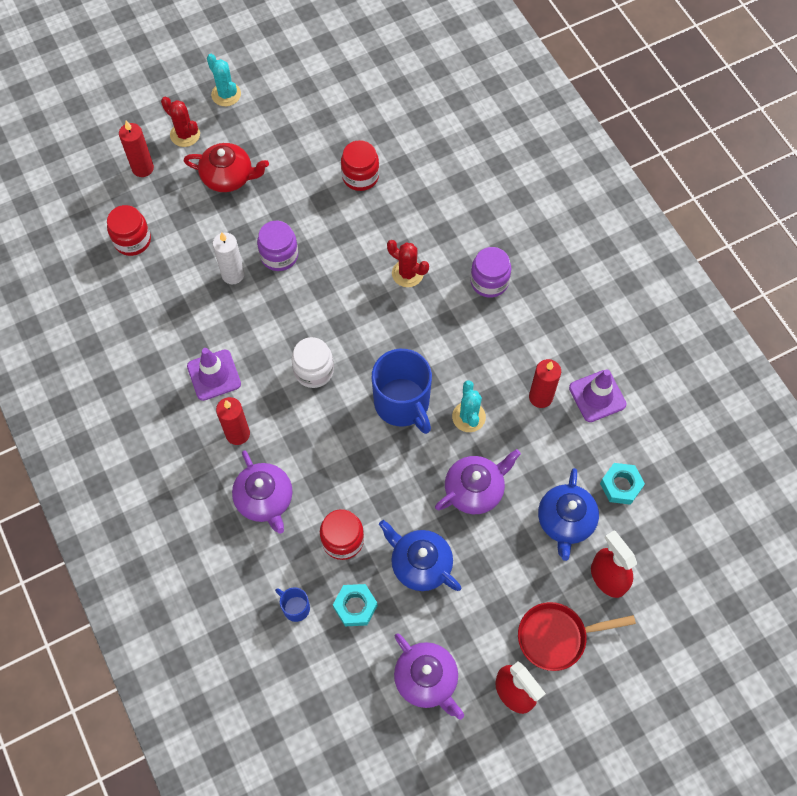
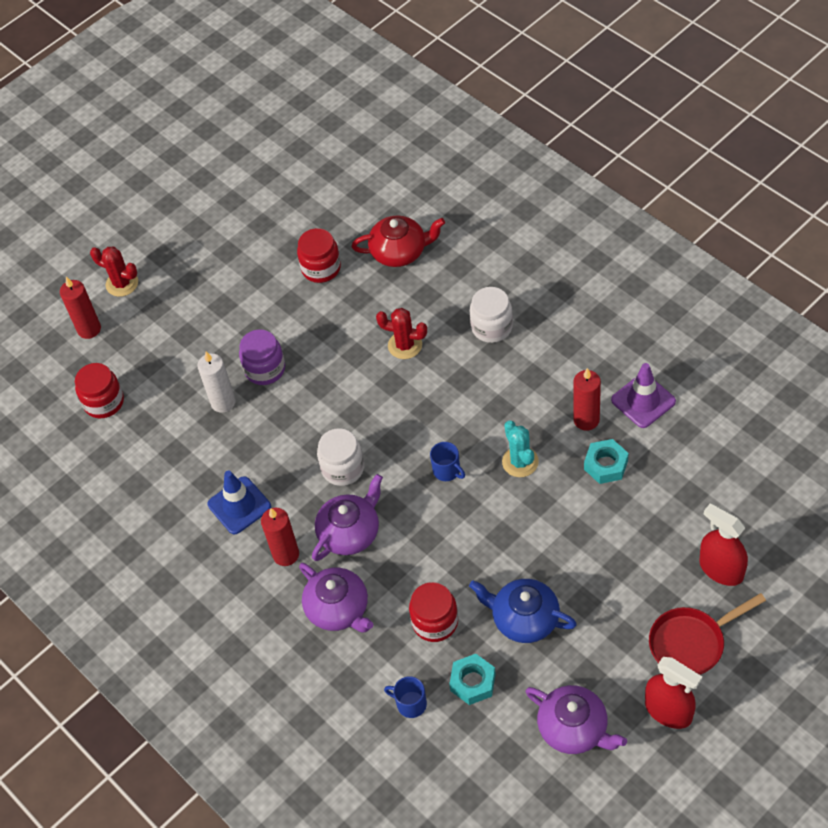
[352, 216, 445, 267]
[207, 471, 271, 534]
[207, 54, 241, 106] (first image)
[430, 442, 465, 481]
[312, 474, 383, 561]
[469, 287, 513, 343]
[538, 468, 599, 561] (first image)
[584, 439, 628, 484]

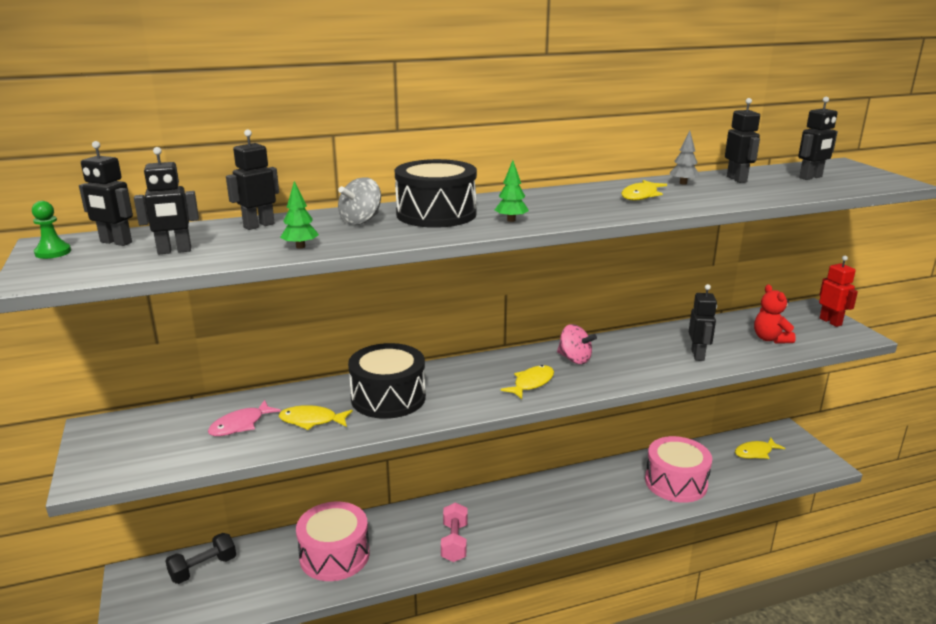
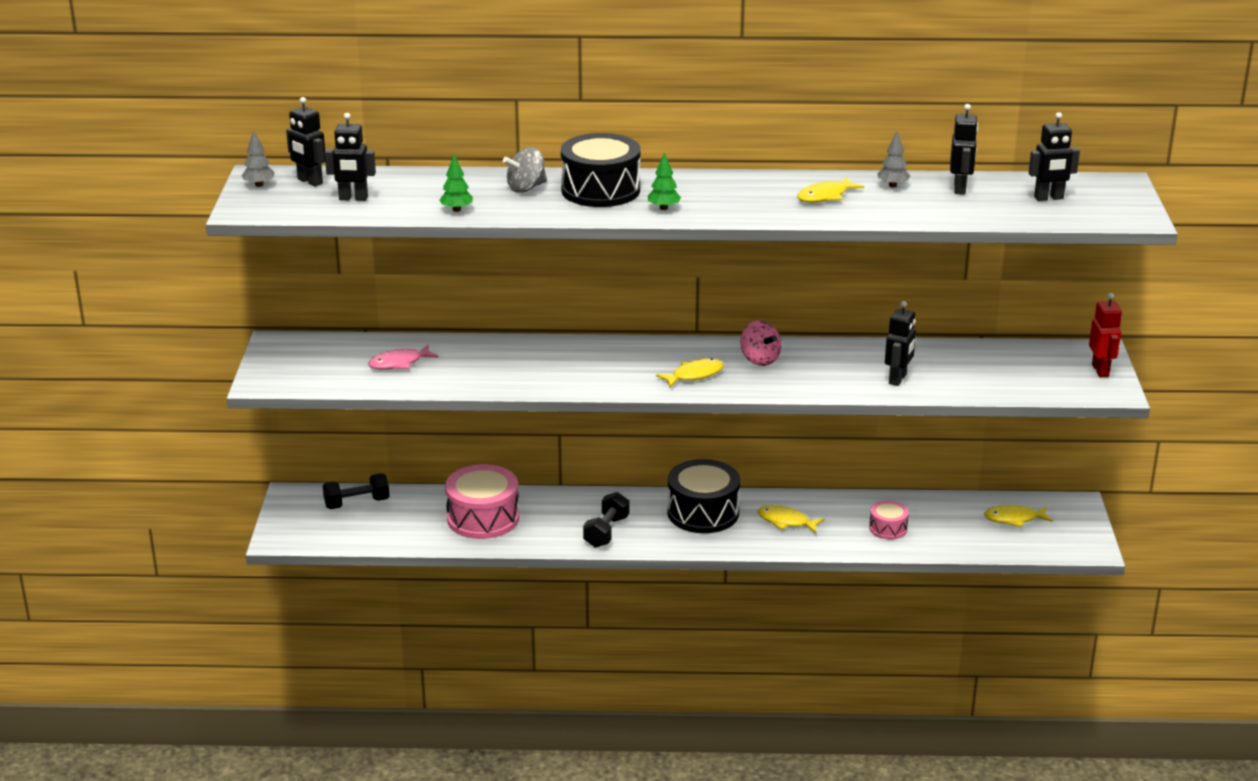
[241, 130, 275, 187]
[226, 129, 279, 230] (first image)
[758, 505, 825, 533]
[667, 459, 740, 533]
[583, 492, 629, 548]
[869, 500, 909, 539]
[754, 284, 796, 344] (first image)

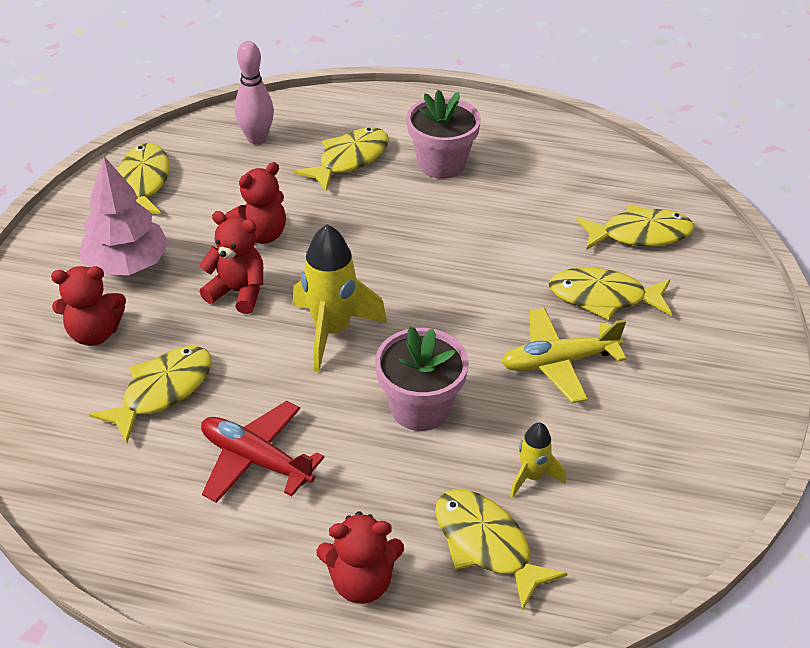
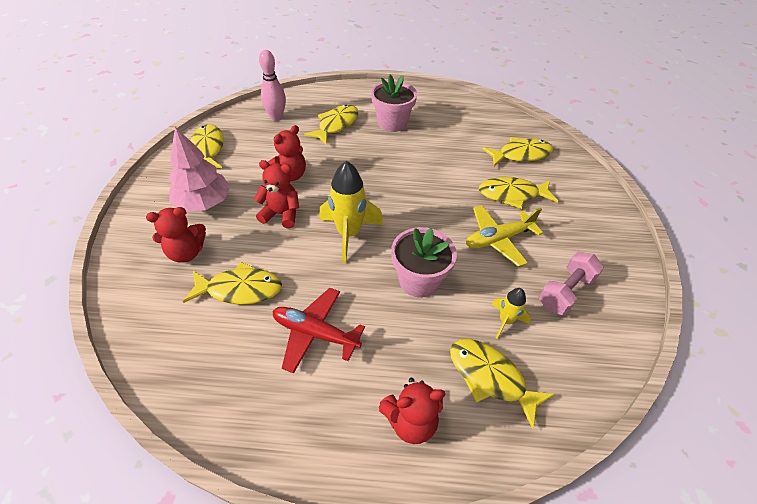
[183, 262, 282, 305]
[539, 251, 604, 315]

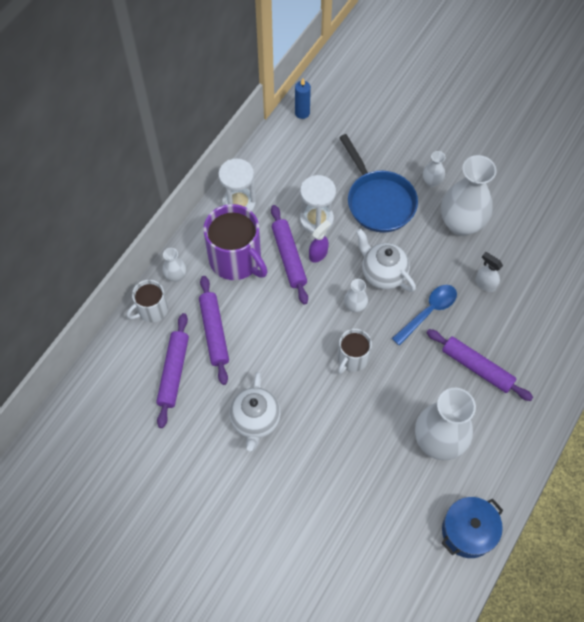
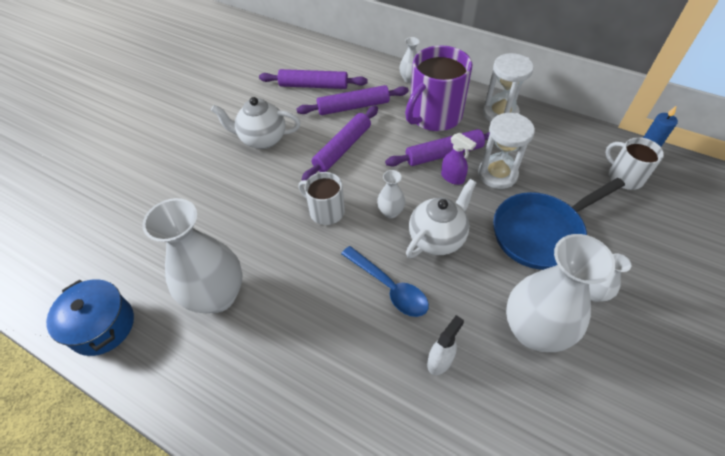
[605, 137, 664, 190]
[301, 106, 378, 180]

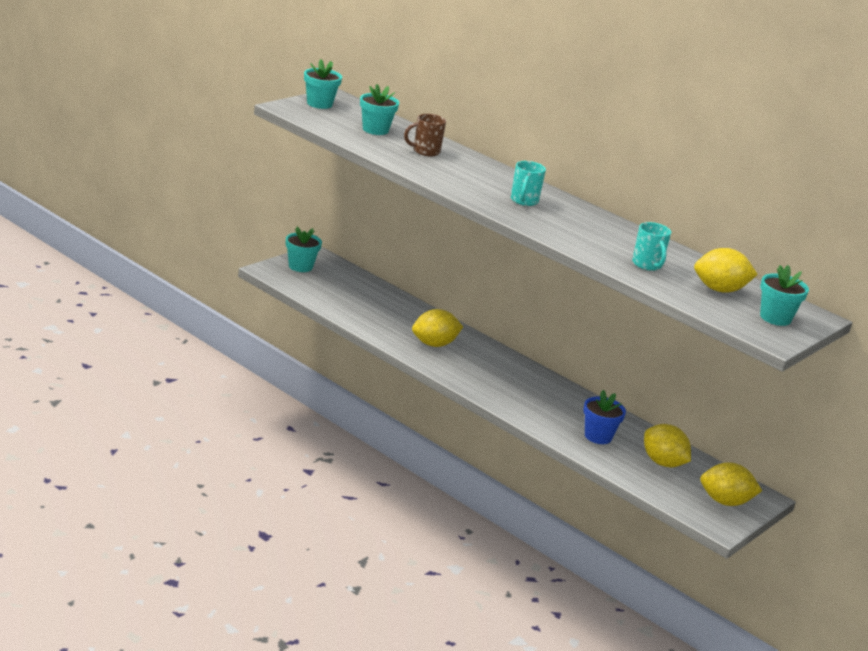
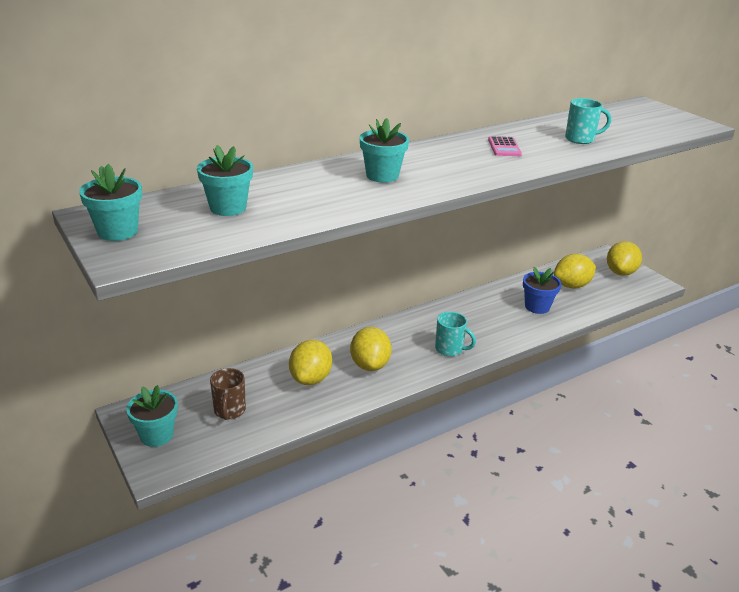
[210, 368, 246, 420]
[435, 312, 476, 356]
[289, 340, 332, 385]
[360, 118, 409, 183]
[488, 136, 522, 156]

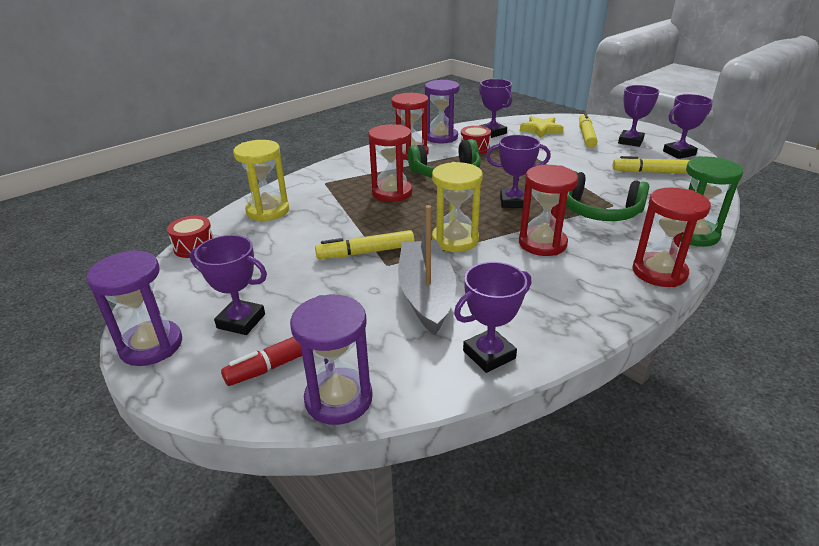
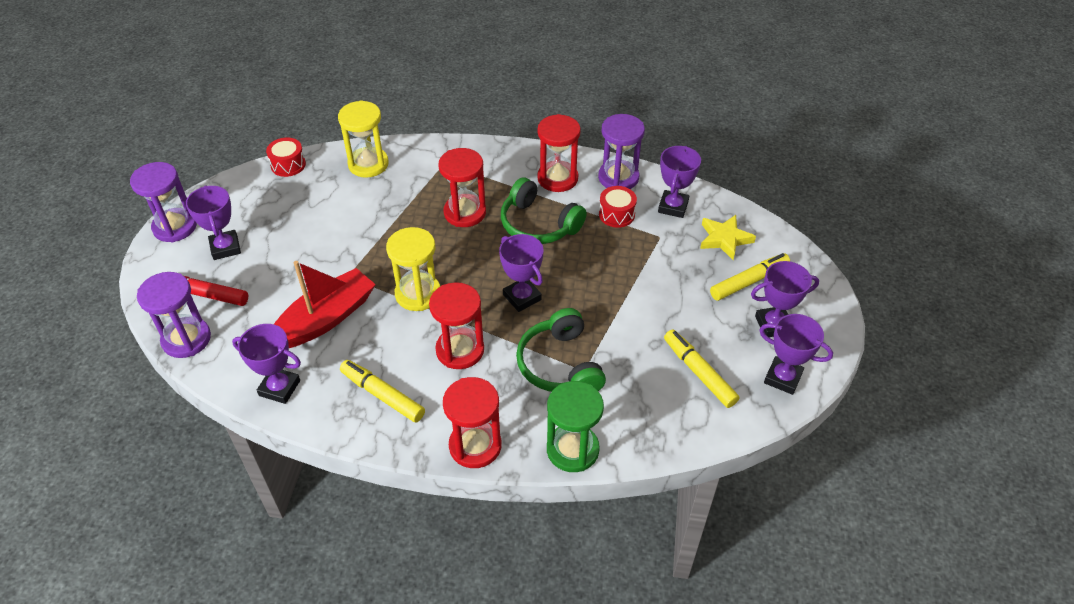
[340, 360, 425, 423]
[274, 261, 376, 348]

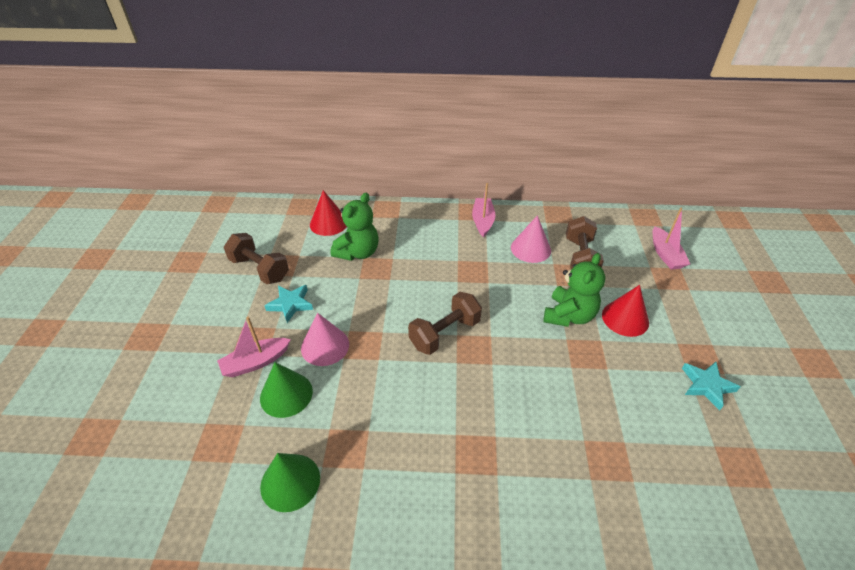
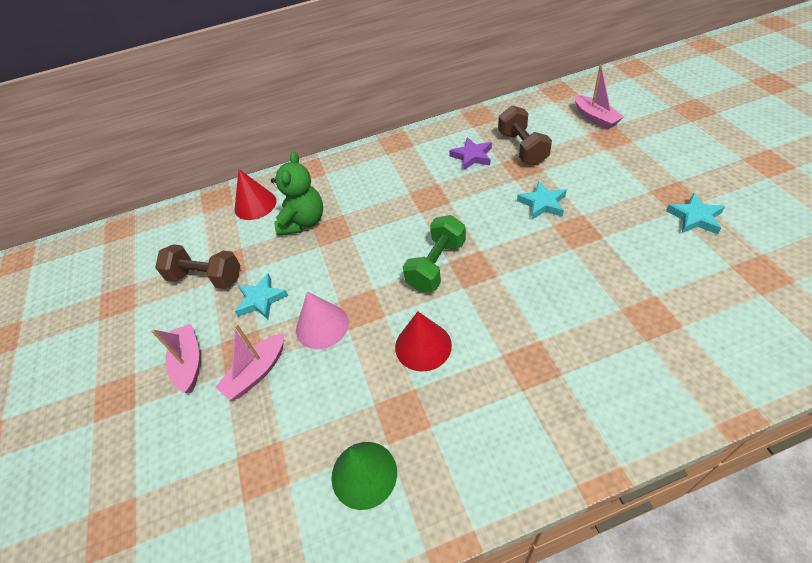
[260, 362, 313, 418] (first image)
[403, 215, 466, 292]
[151, 324, 199, 393]
[449, 137, 492, 171]
[517, 181, 567, 219]
[395, 311, 452, 372]

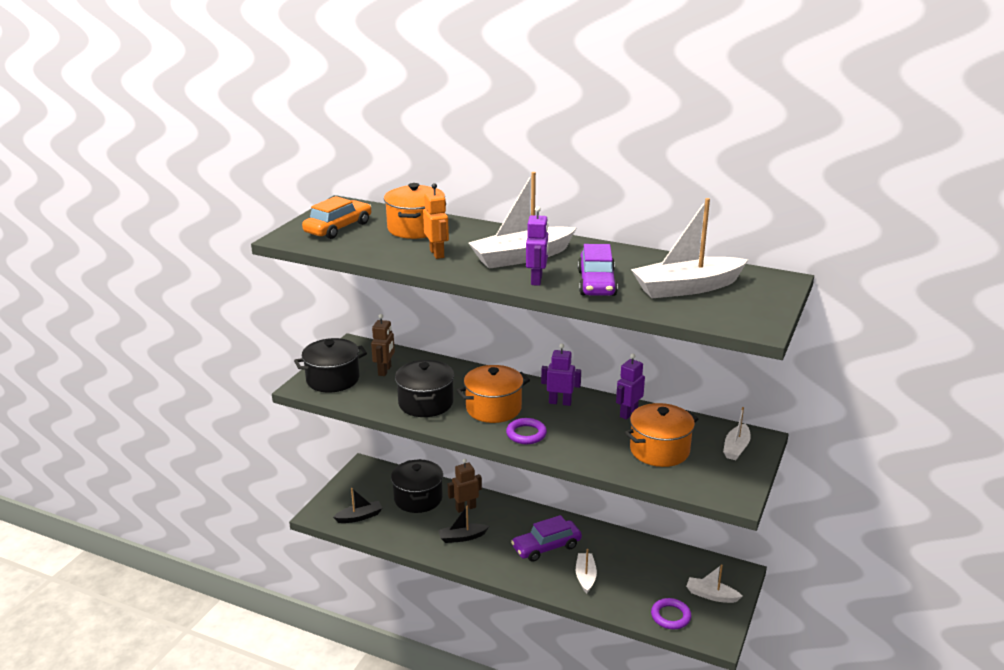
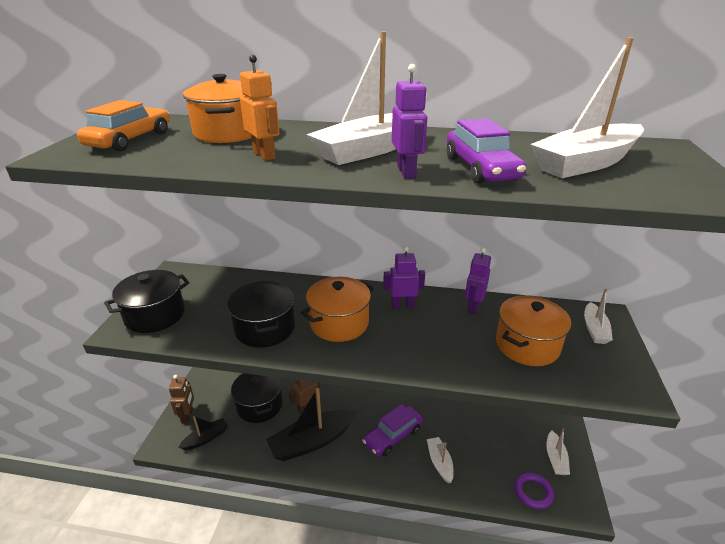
[169, 375, 194, 424]
[266, 388, 357, 461]
[506, 418, 547, 444] (first image)
[546, 429, 570, 475]

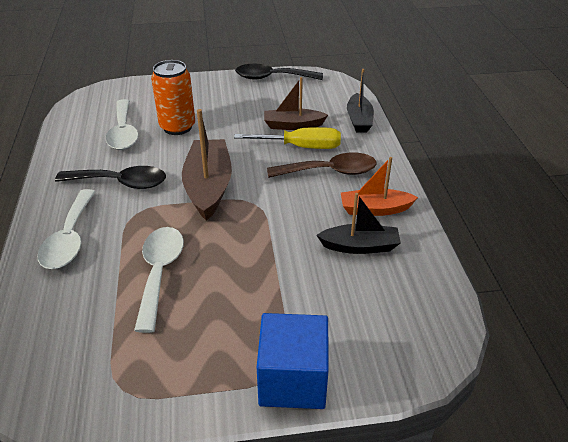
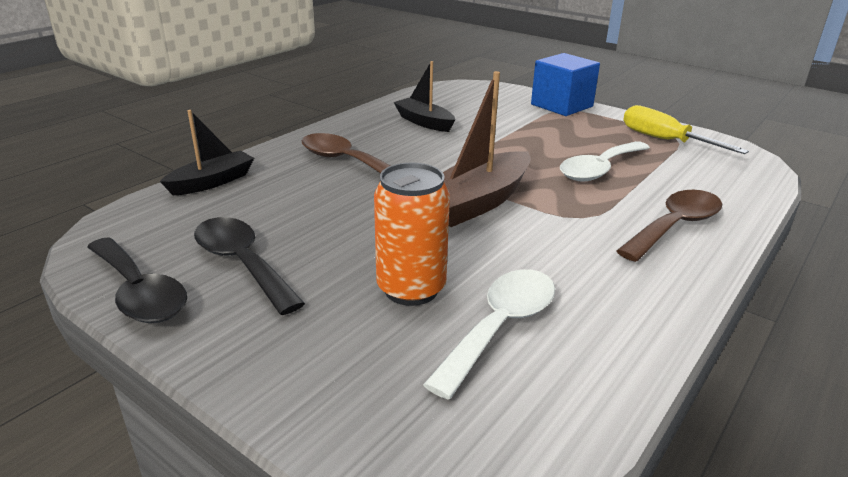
[616, 190, 722, 262]
[194, 217, 305, 315]
[623, 105, 749, 154]
[264, 77, 328, 130] (first image)
[341, 157, 418, 216] (first image)

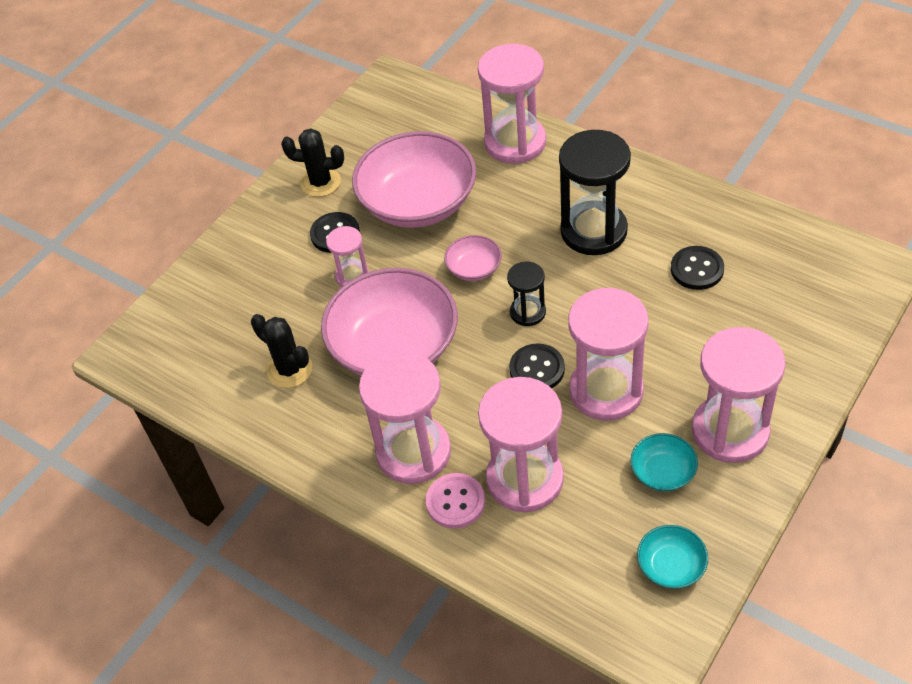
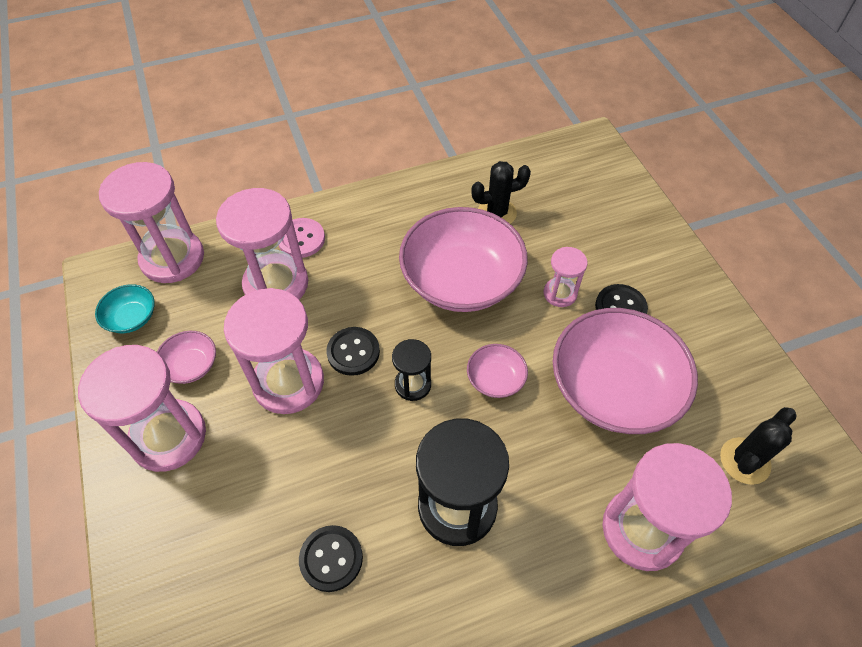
[720, 407, 797, 485]
[99, 162, 204, 283]
[157, 331, 216, 384]

